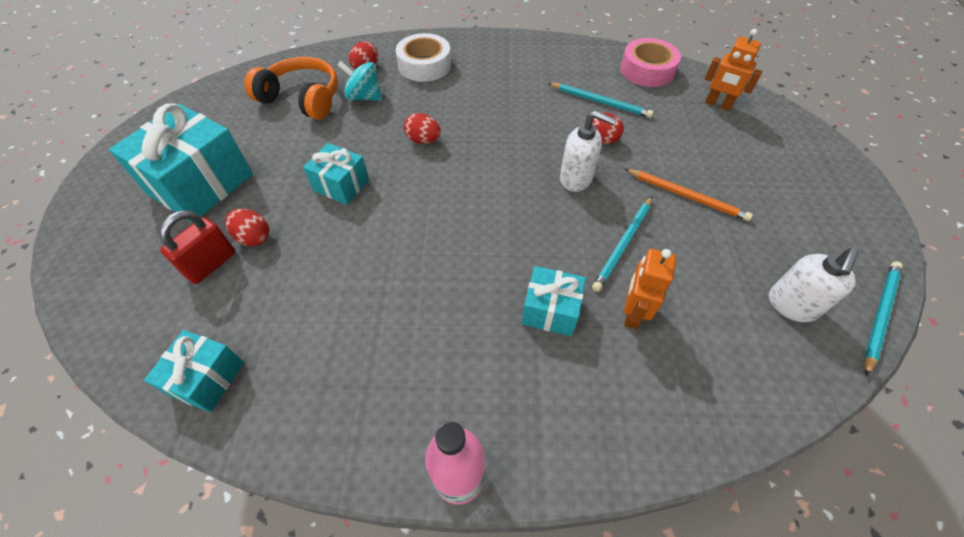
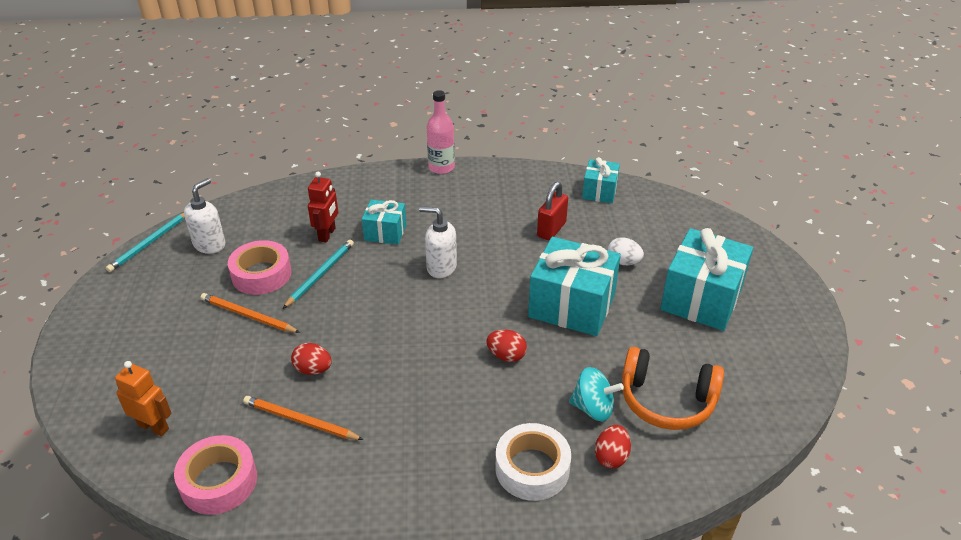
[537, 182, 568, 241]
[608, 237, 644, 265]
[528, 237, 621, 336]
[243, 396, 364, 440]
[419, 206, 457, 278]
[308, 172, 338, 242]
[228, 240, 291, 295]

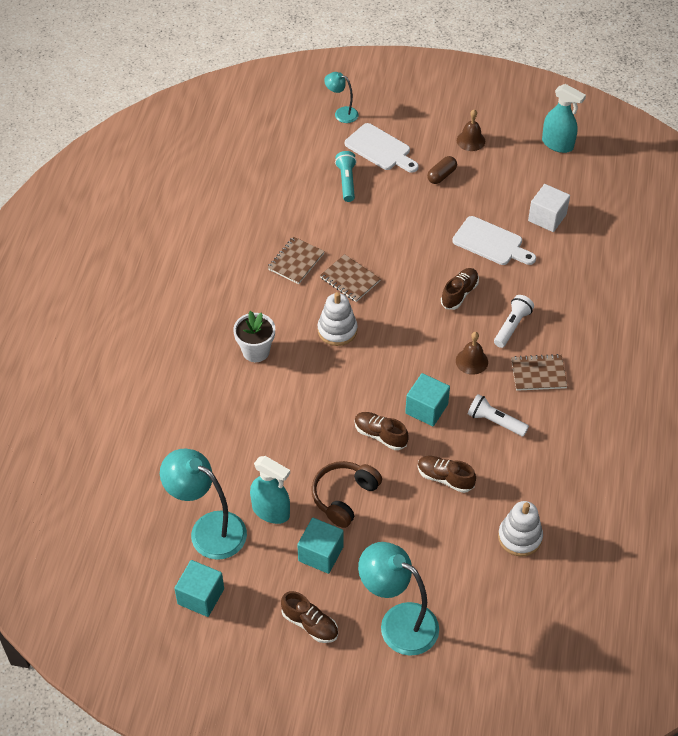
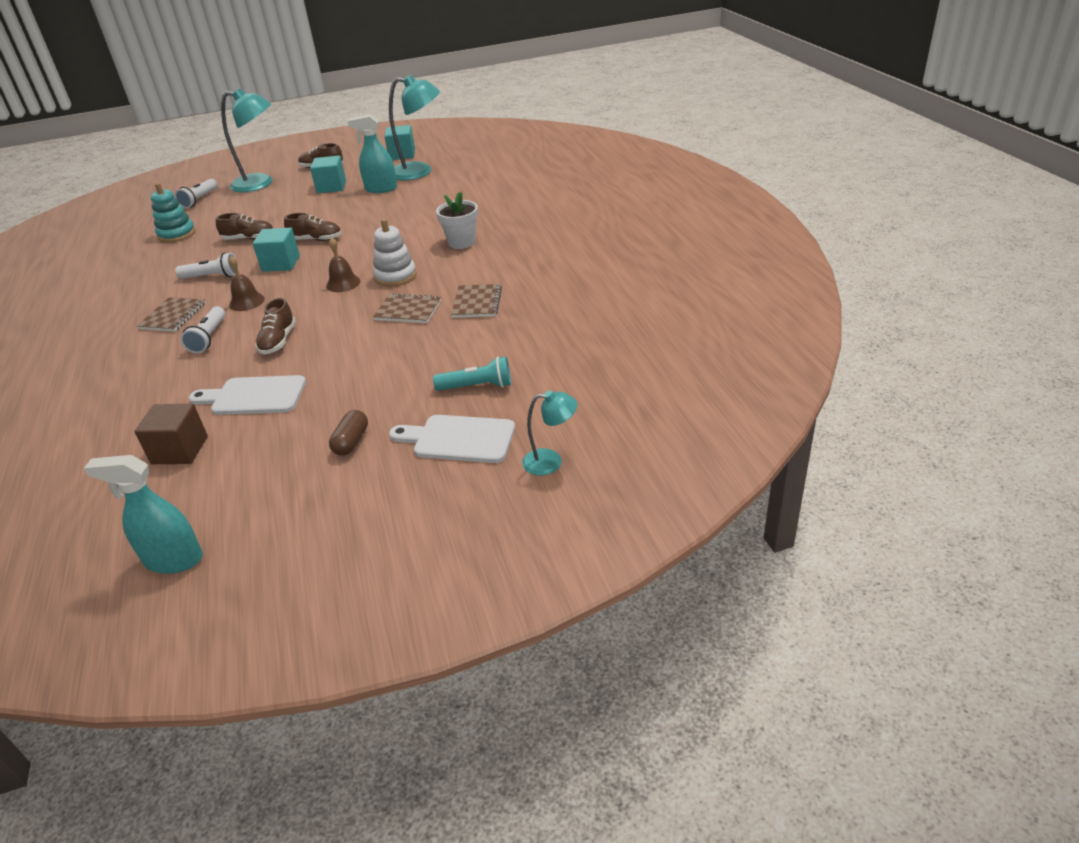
[311, 461, 382, 528] (first image)
[433, 356, 511, 391]
[326, 237, 360, 292]
[151, 183, 195, 243]
[137, 297, 205, 332]
[134, 404, 208, 464]
[175, 179, 218, 208]

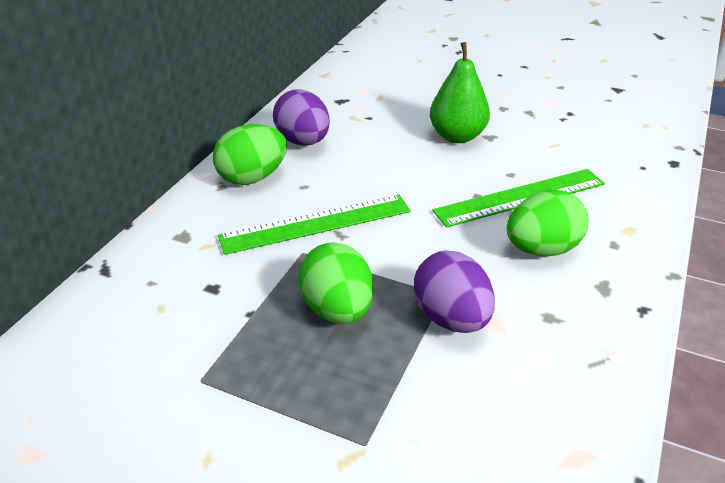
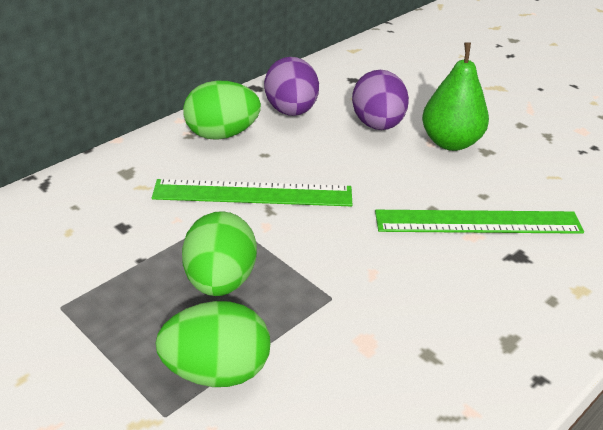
[352, 70, 409, 130]
[155, 301, 270, 387]

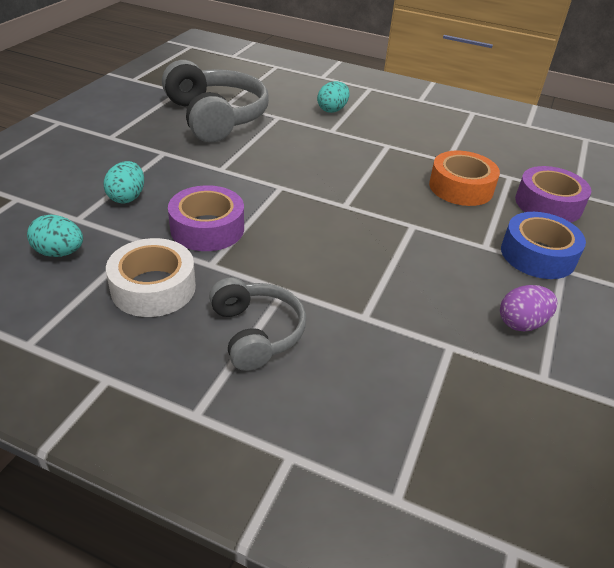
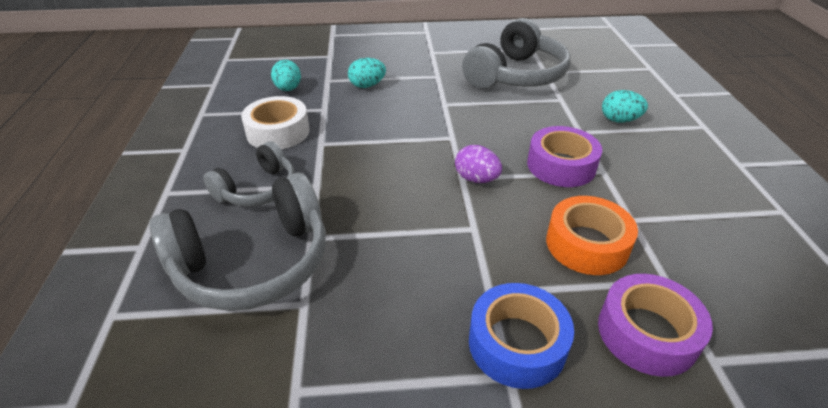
[527, 126, 602, 187]
[455, 145, 502, 183]
[149, 173, 326, 311]

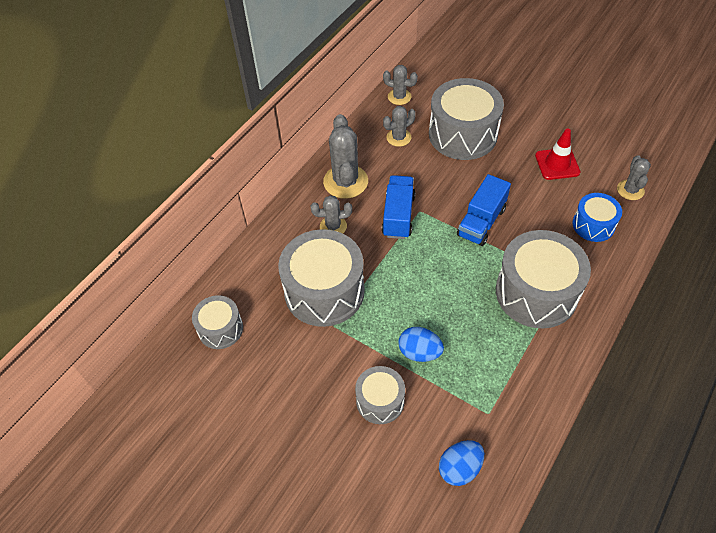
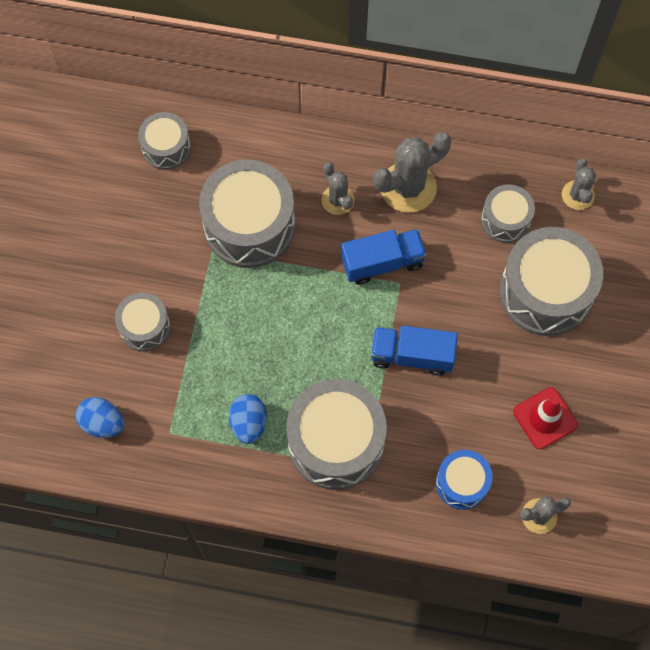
[481, 184, 535, 243]
[229, 394, 267, 444]

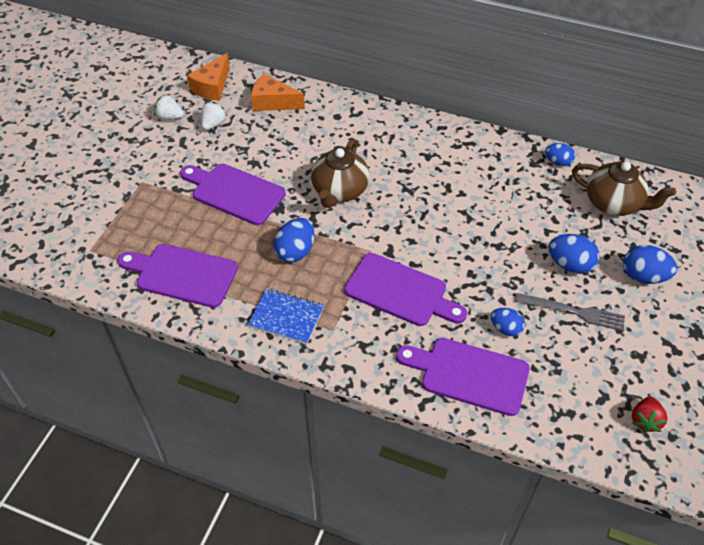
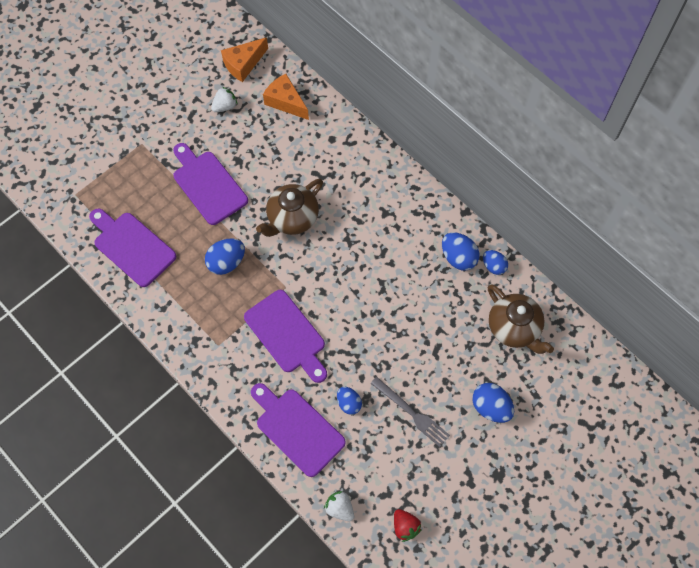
[324, 491, 354, 521]
[248, 289, 324, 344] (first image)
[442, 232, 479, 270]
[394, 509, 422, 542]

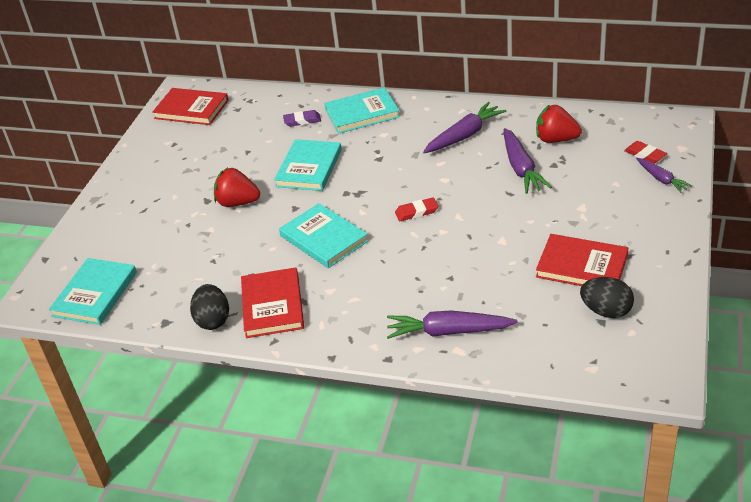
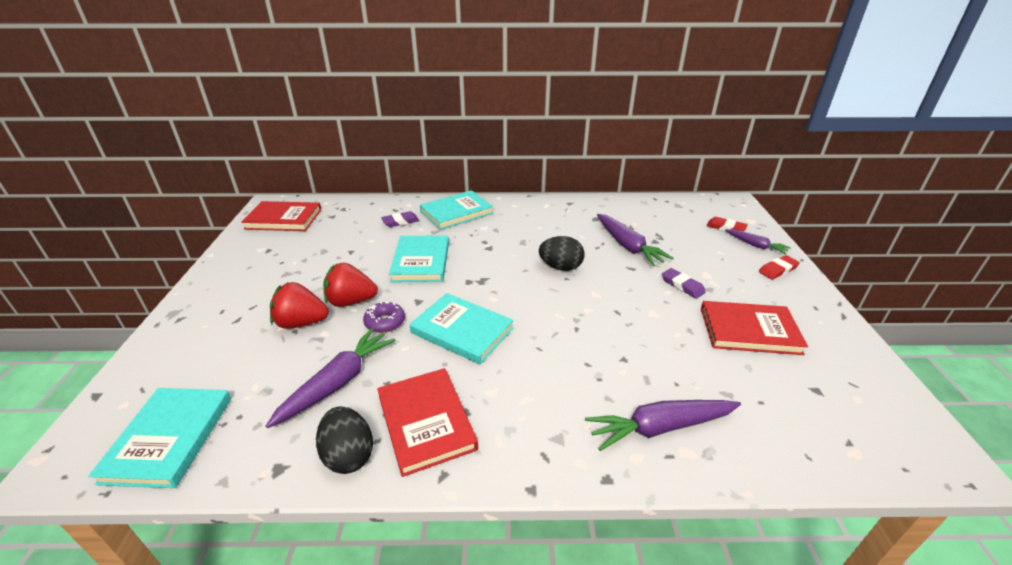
[759, 255, 800, 280]
[266, 328, 396, 428]
[270, 282, 329, 329]
[539, 236, 585, 271]
[363, 302, 405, 333]
[662, 268, 706, 299]

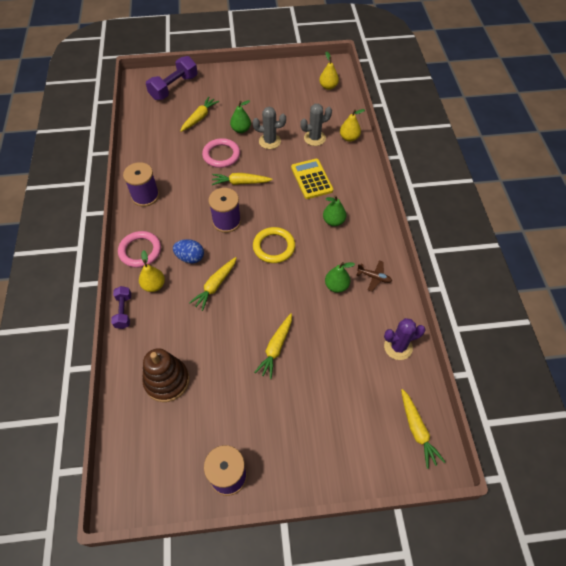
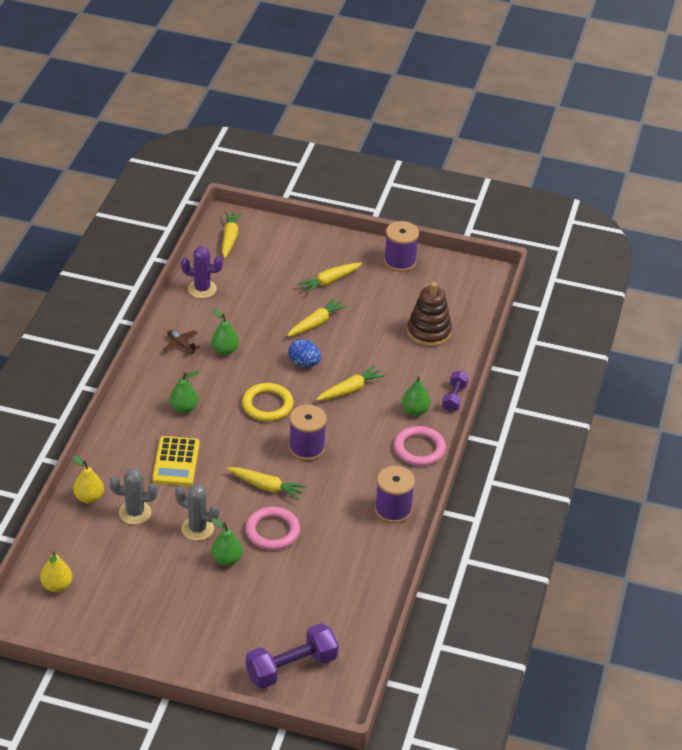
[402, 376, 431, 416]
[288, 339, 321, 367]
[297, 262, 362, 294]

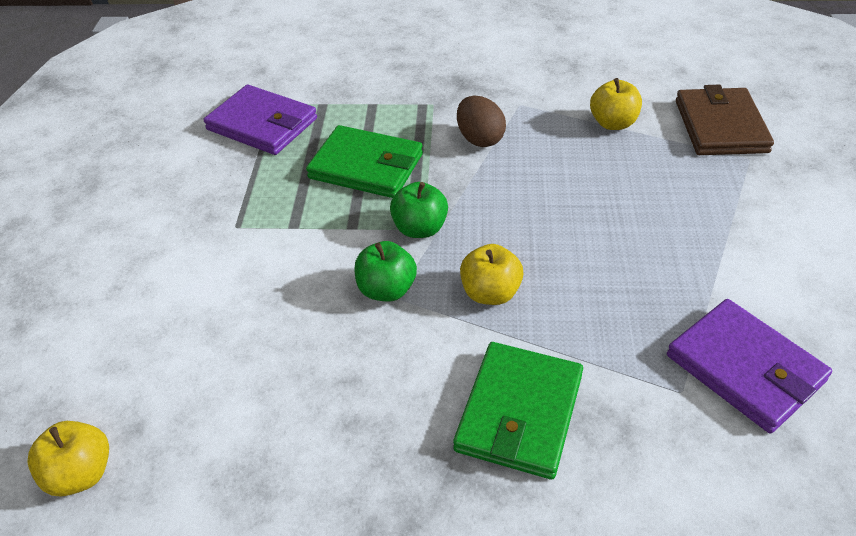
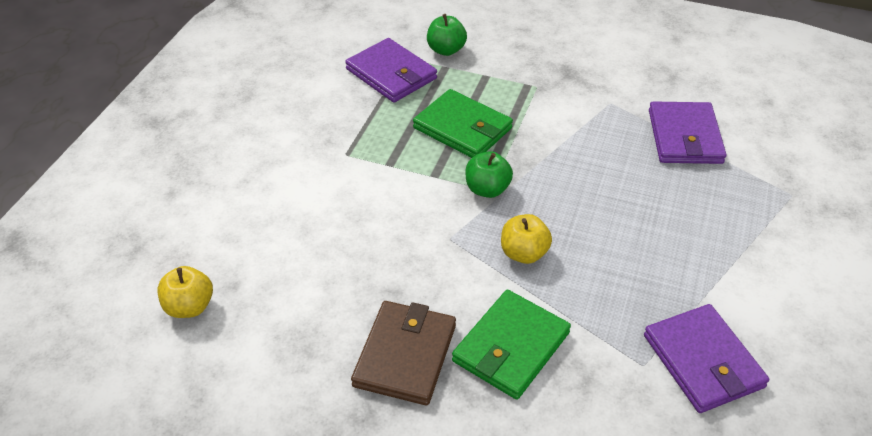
[427, 14, 467, 56]
[457, 96, 506, 147] (first image)
[649, 102, 726, 164]
[351, 301, 456, 405]

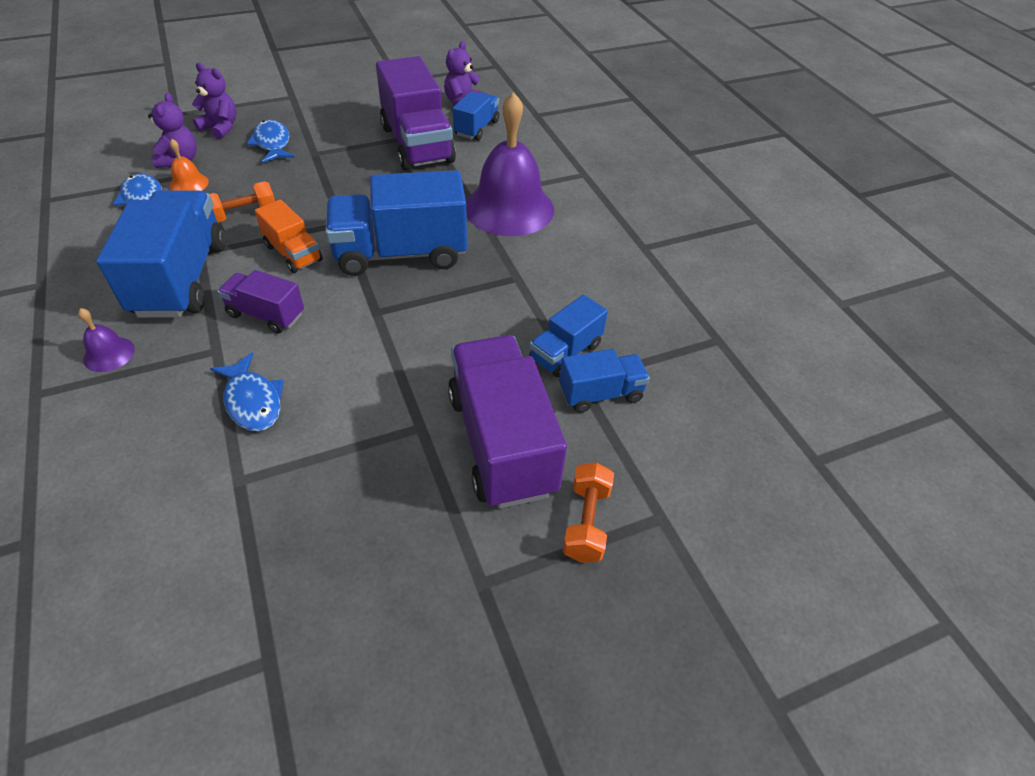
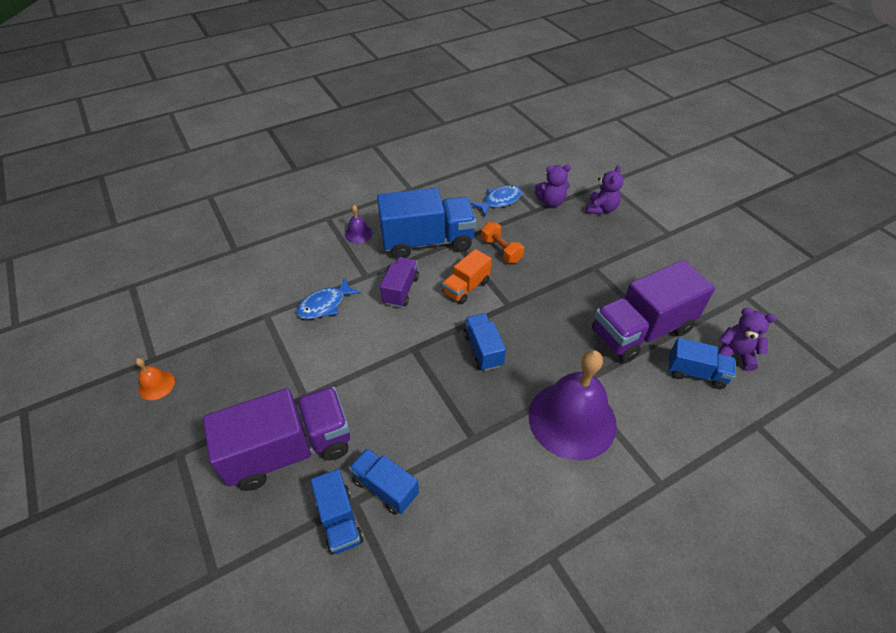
[135, 358, 175, 400]
[247, 120, 295, 163] (first image)
[463, 313, 506, 371]
[563, 462, 614, 563] (first image)

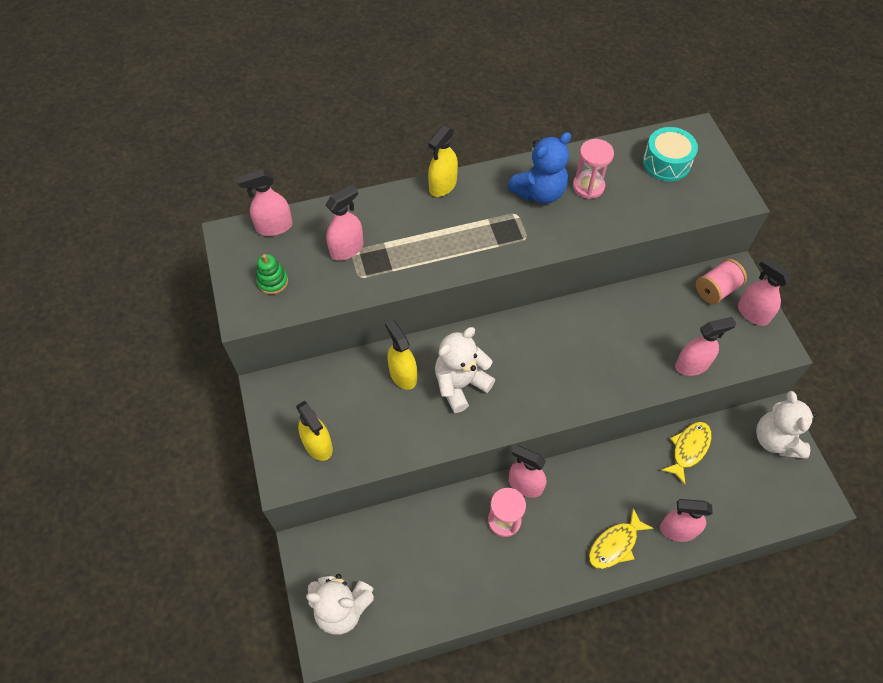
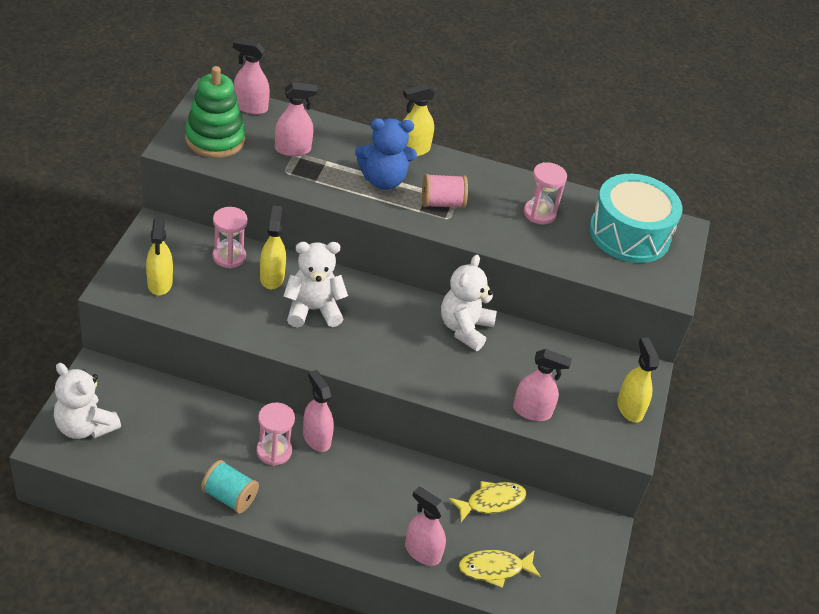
[185, 66, 246, 158]
[355, 118, 417, 190]
[458, 550, 541, 588]
[589, 174, 683, 263]
[422, 174, 468, 209]
[617, 337, 659, 423]
[441, 255, 497, 351]
[201, 460, 259, 514]
[213, 207, 248, 269]

